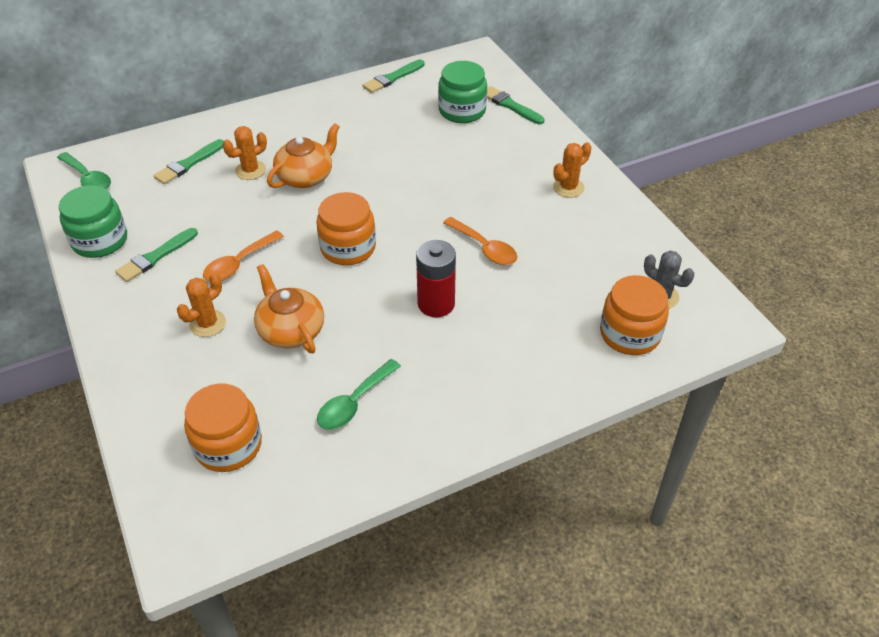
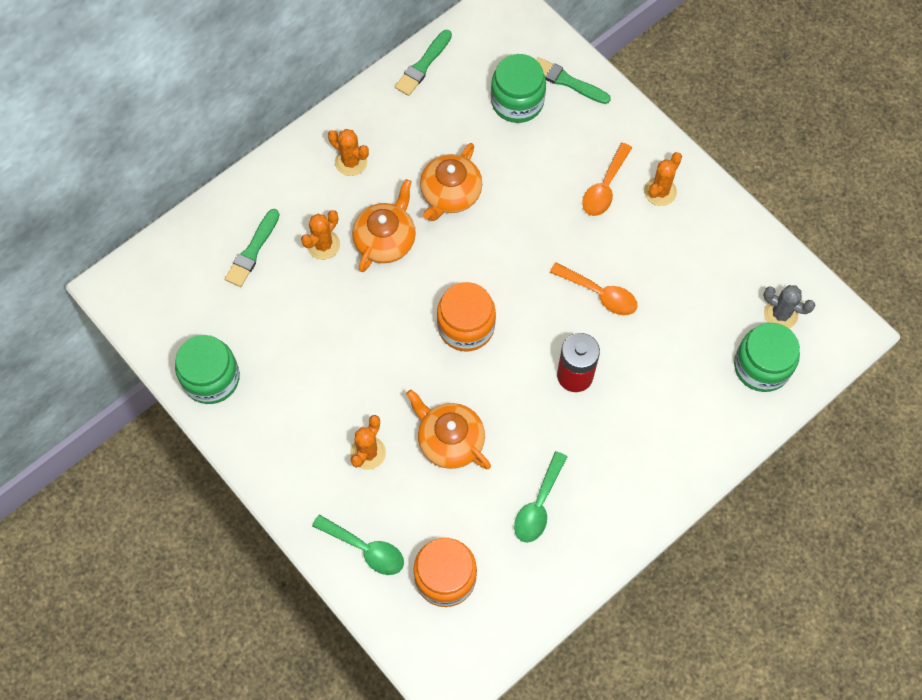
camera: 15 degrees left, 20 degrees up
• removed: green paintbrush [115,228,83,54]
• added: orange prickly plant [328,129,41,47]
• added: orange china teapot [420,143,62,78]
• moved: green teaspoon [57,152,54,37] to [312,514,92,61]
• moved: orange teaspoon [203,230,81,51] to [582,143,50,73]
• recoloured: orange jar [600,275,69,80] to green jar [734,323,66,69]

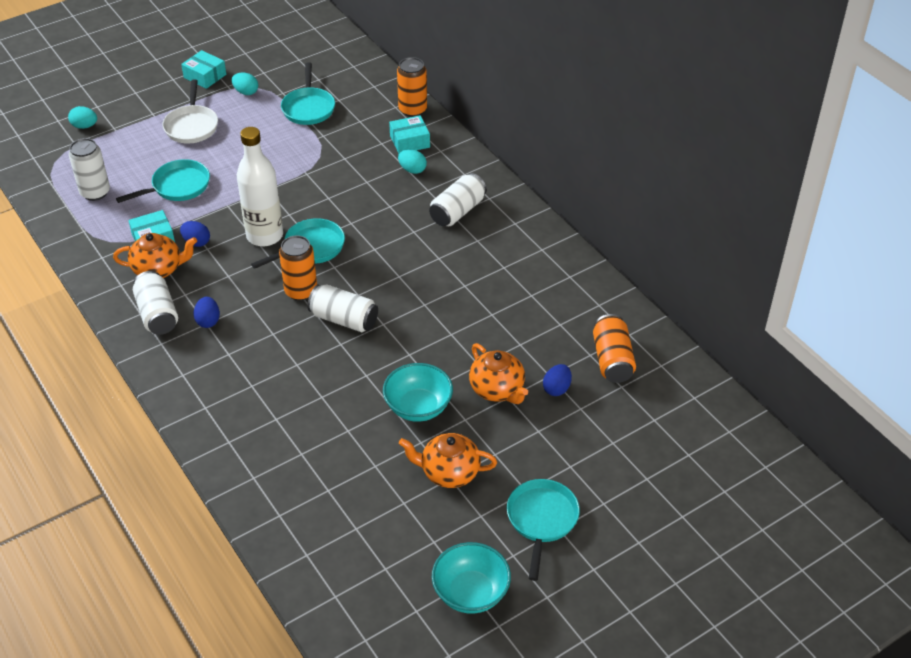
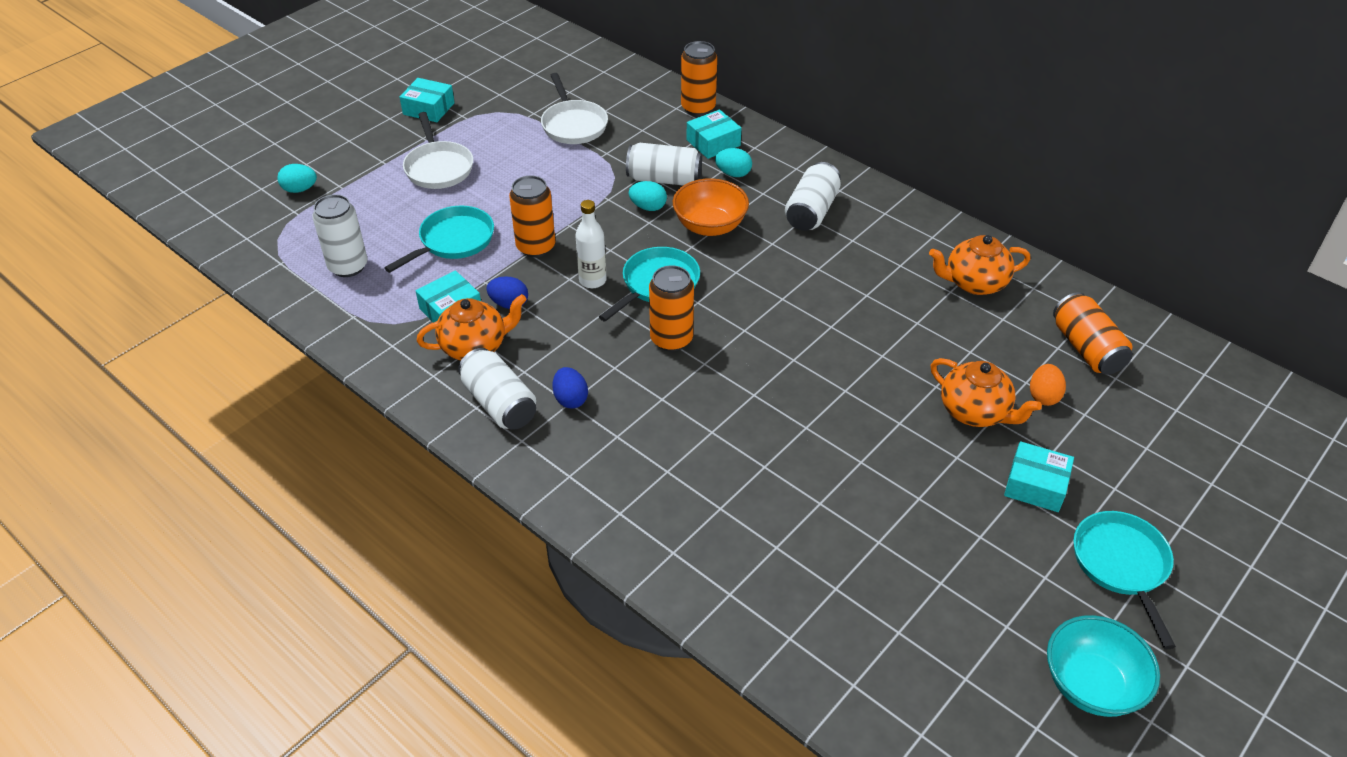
camera: 15 degrees left, 0 degrees up
• removed: teal serving bowl [383,363,70,59]
• added: orange tin [509,175,46,82]
• added: orange serving bowl [673,178,76,58]
• added: teal box [1004,441,70,71]
• moved: teal egg shape [232,72,26,23] to [628,181,39,30]
• moved: white tin [307,285,71,47] to [626,143,76,42]
• moved: orange china teapot [399,433,98,55] to [929,235,101,60]
• recoloured: teal pan [281,62,54,63] to white pan [541,73,67,71]
• recoloured: blue egg shape [543,364,29,32] to orange egg shape [1030,364,36,42]
• resized: white bottle [237,127,46,119] = [575,200,31,88] x0.58

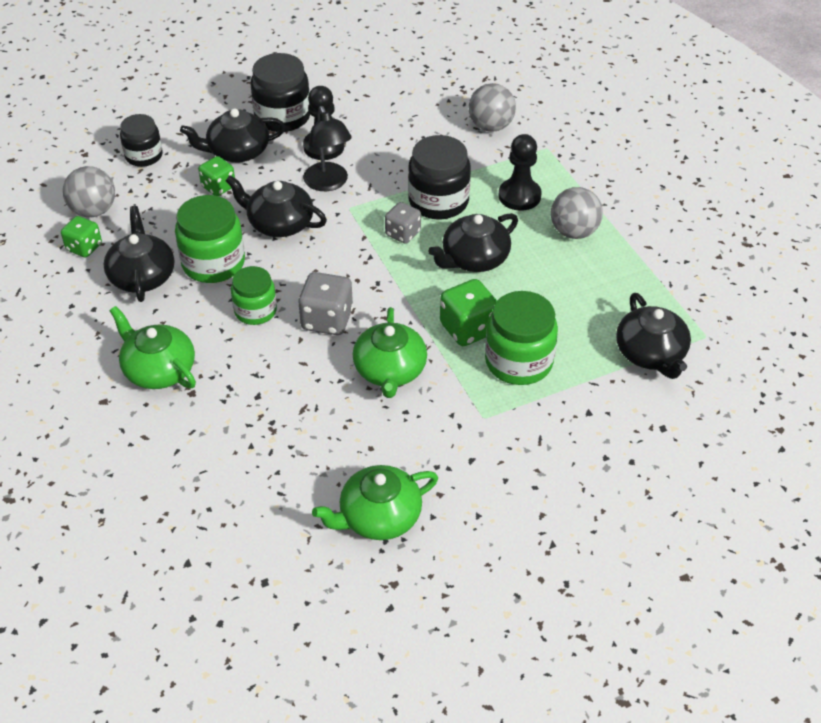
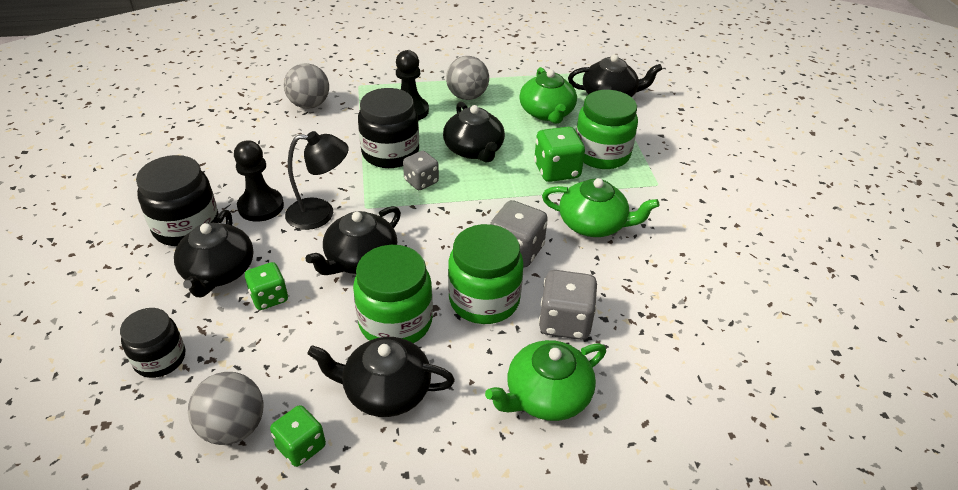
camera: 75 degrees left, 5 degrees down
• added: grey game die [539,270,58,70]
• moved: green china teapot [312,465,126,75] to [519,67,58,57]
• resized: green jar [231,266,46,59] = [448,224,76,100] x1.54

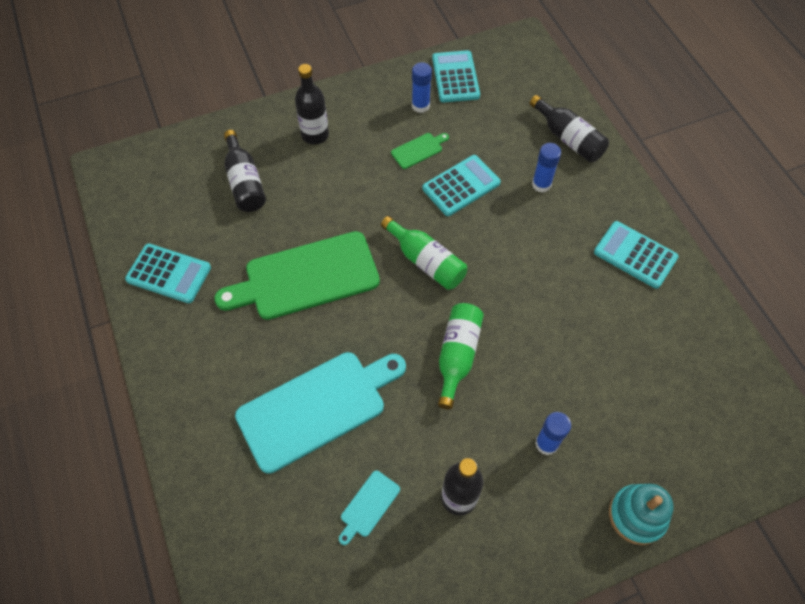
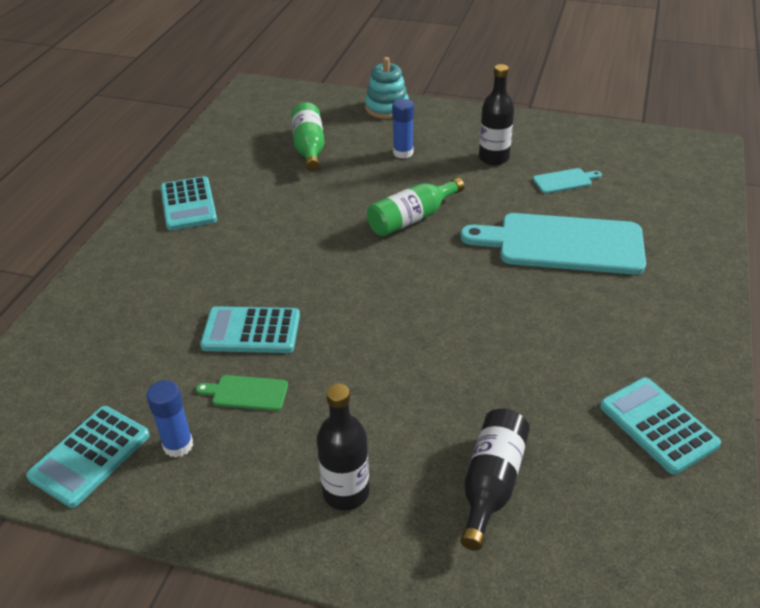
camera: 140 degrees left, 20 degrees down
• removed: green cutting board [215,231,165,89]
• removed: jet-black bottle [530,95,79,67]
• removed: blue stick of glue [532,143,29,50]
• moved: green bottle [381,216,86,74] to [291,102,34,69]

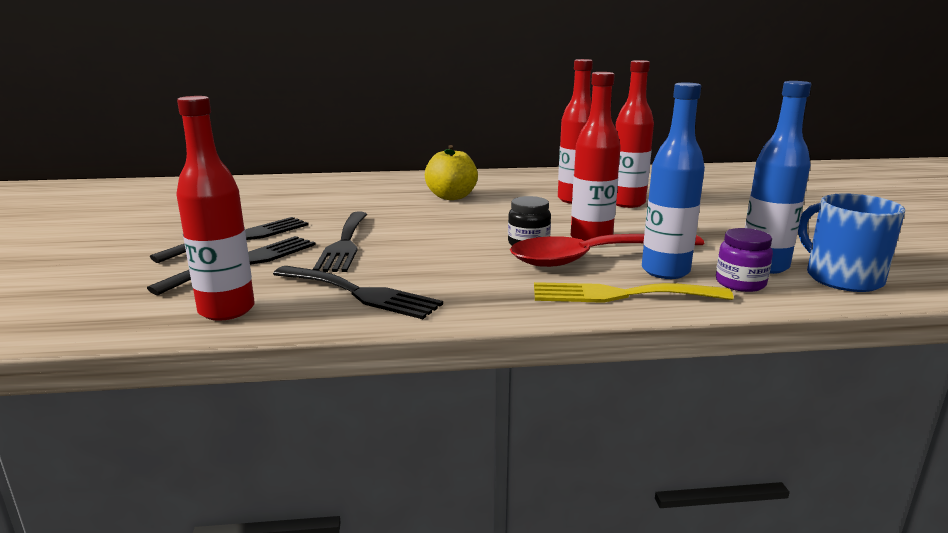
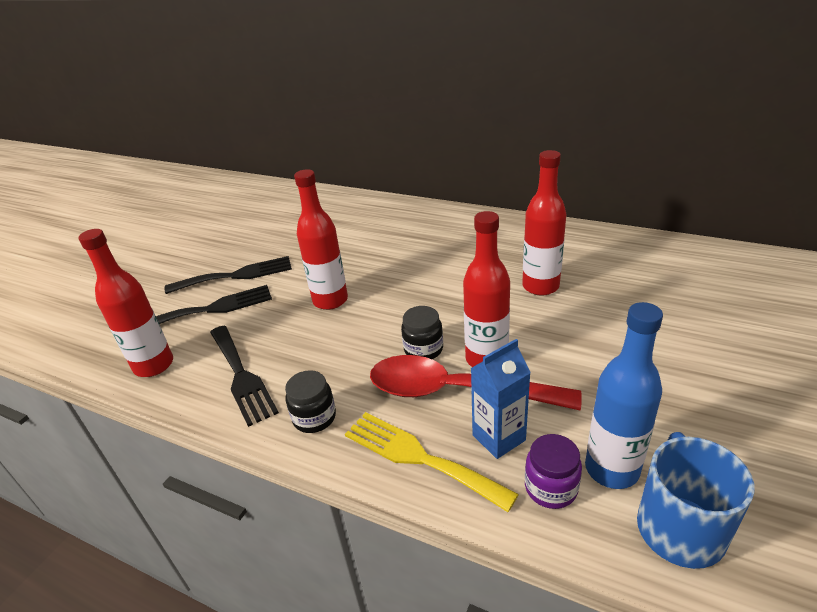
camera: 35 degrees right, 15 degrees up
• removed: jet-black dinner fork [313,212,54,60]
• removed: golden apple fruit [425,145,53,55]
• added: jet-black jar [285,370,51,63]
• moved: red bottle [615,60,39,148] to [294,169,54,141]
• replaced: blue bottle [642,83,63,196] to blue juice carton [471,339,60,120]

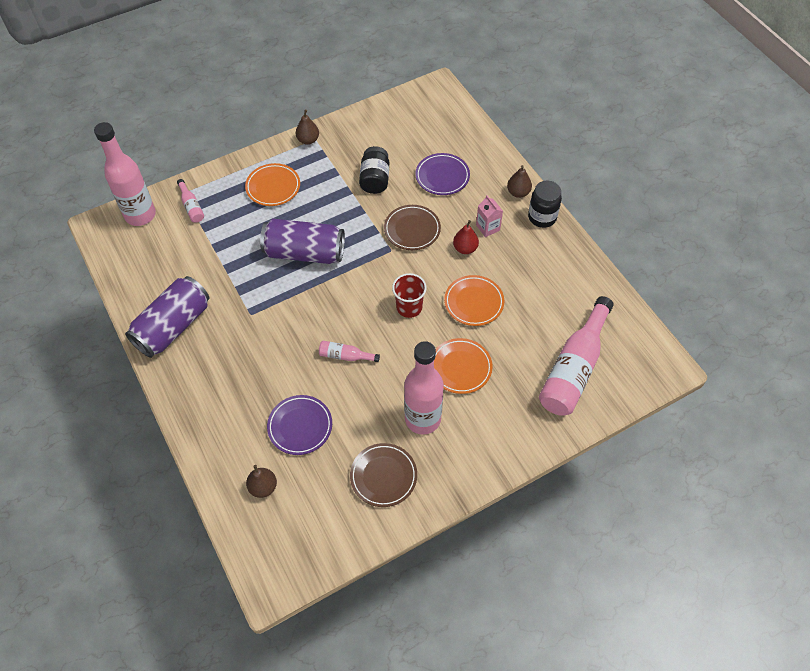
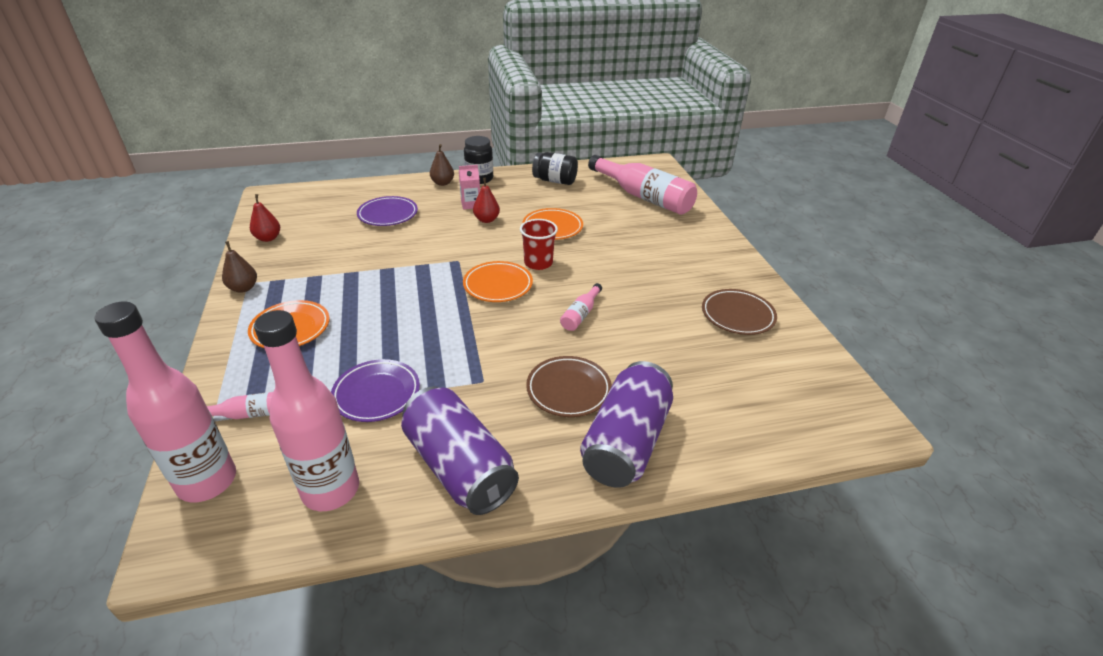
camera: 75 degrees left, 20 degrees down
• removed: russet pear fruit [246,465,31,33]
• added: red pear fruit [250,194,30,48]
• moved: violet tin [260,219,85,45] to [580,361,93,127]
• moved: violet flat dish [267,395,65,60] to [331,359,89,63]
• moved: jet-black jar [359,146,30,48] to [532,152,46,33]
• moved: russet flat dish [384,205,57,45] to [526,356,86,61]
• moved: pink bottle [404,341,40,93] to [254,310,105,201]
• moved: orange flat dish [434,338,59,56] to [463,261,70,41]

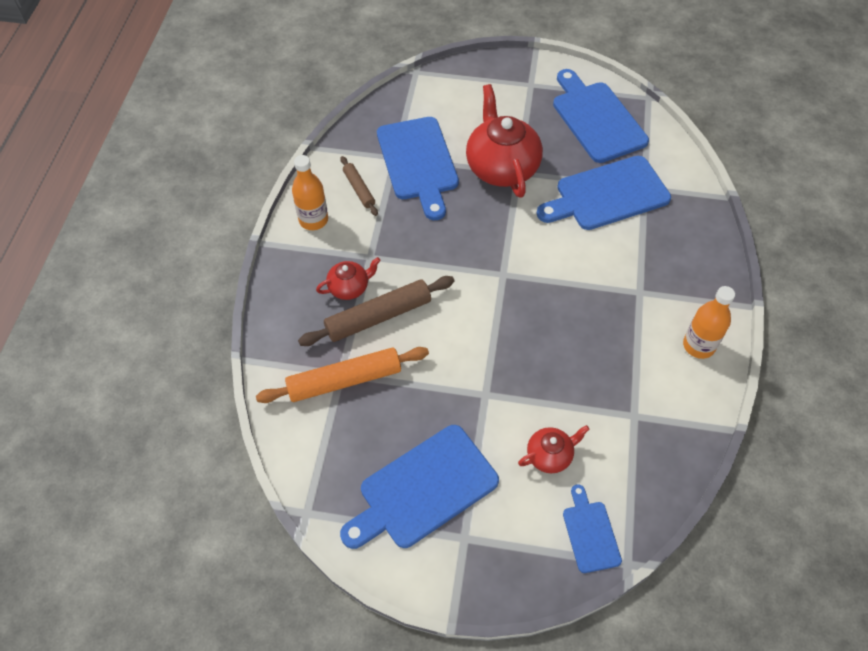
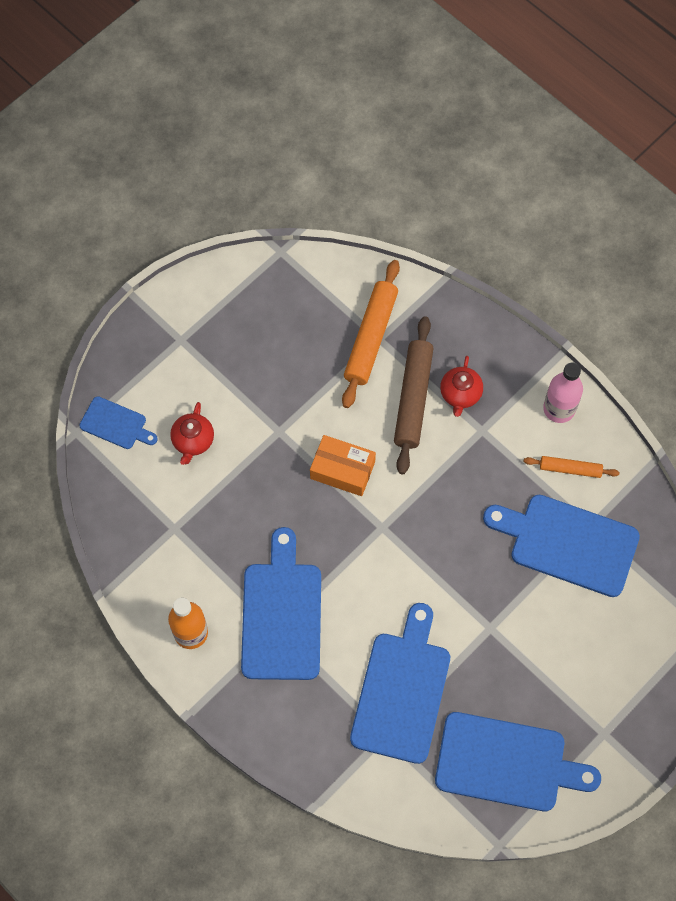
camera: 125 degrees right, 10 degrees up
• removed: red china teapot [466,84,77,114]
• added: orange box [310,435,66,61]
• moved: blue cutting board [340,425,159,124] to [241,527,80,153]
• recoloured: orange bottle [292,155,36,75] to pink bottle [543,363,40,60]
• recoloured: russet rolling pin [340,156,38,60] to orange rolling pin [524,456,96,22]

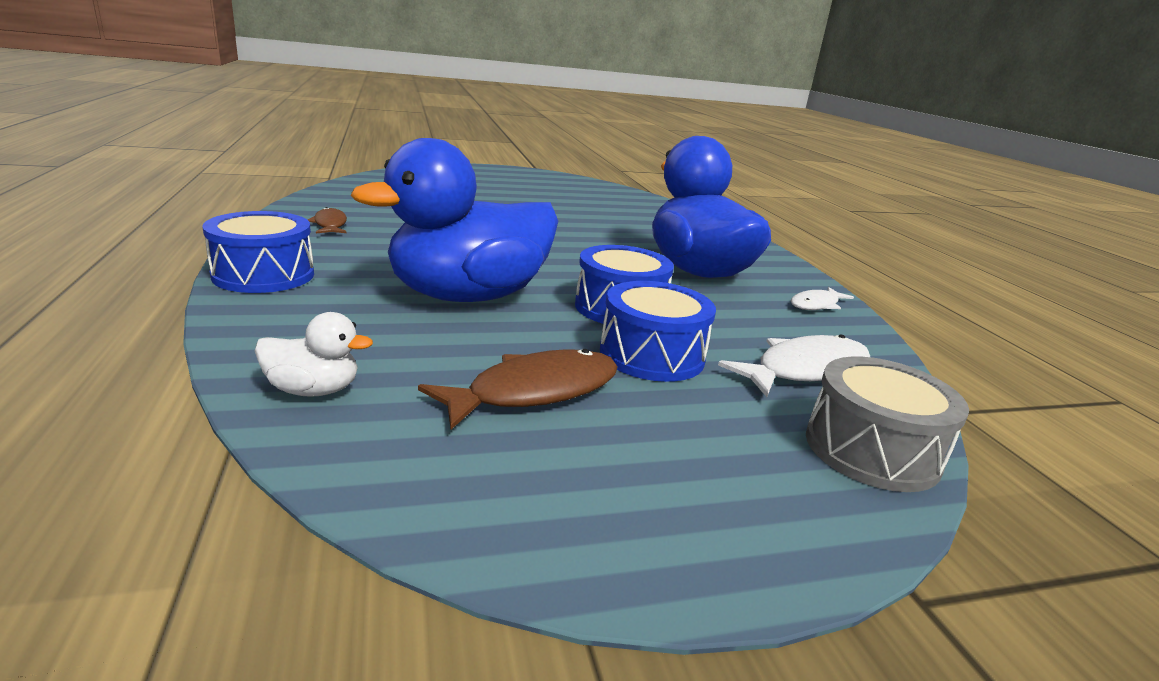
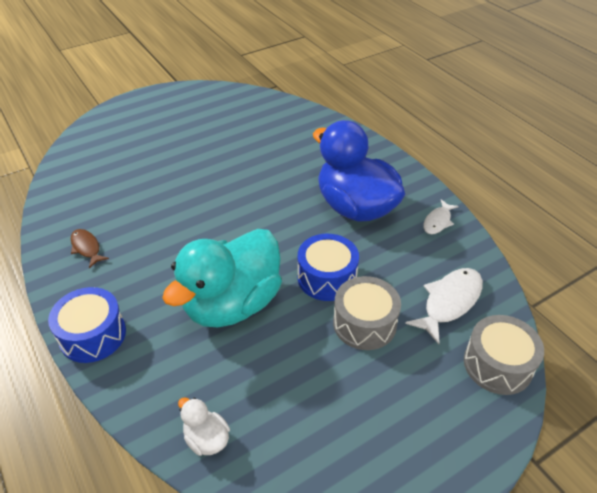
camera: 15 degrees left, 20 degrees up
• removed: russet toy fish [418,349,200,80]
• recoloured: blue rubber duck [351,138,207,164] to teal rubber duck [162,229,120,98]
• recoloured: blue toy drum [600,281,116,101] to grey toy drum [333,276,68,74]
• turned: white rubber duck [255,312,118,85] = [178,397,52,59] 120 degrees counterclockwise

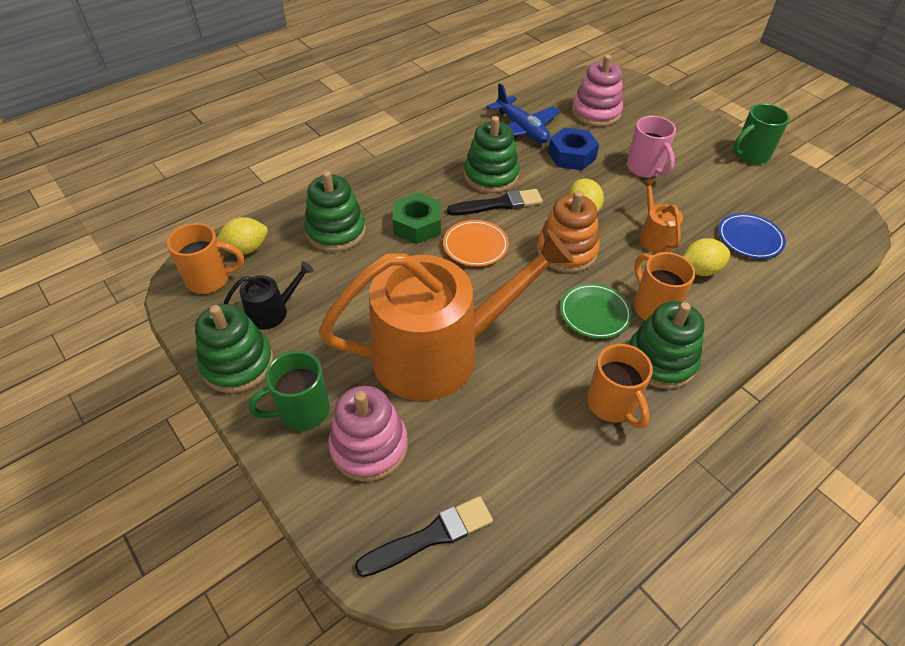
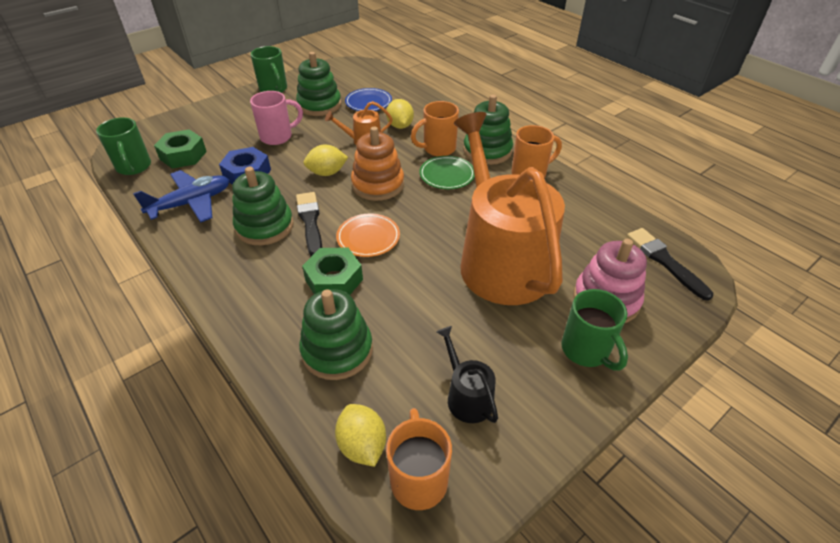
camera: 90 degrees left, 5 degrees down
• added: green mug [96,117,55,58]
• moved: green stacking toy [195,304,78,89] to [296,52,45,64]
• replaced: pink stacking toy [572,55,51,72] to green nut [154,130,53,39]

